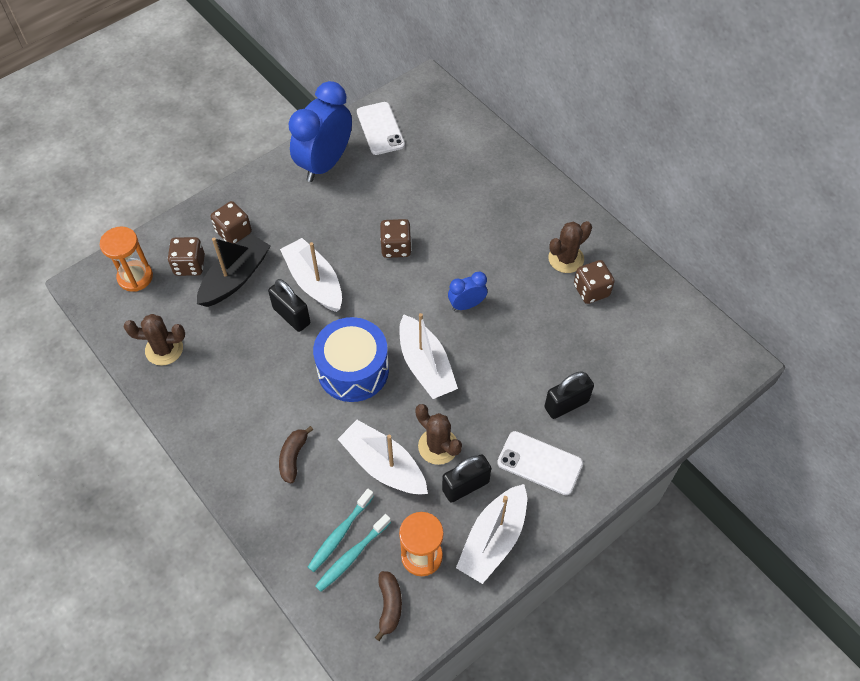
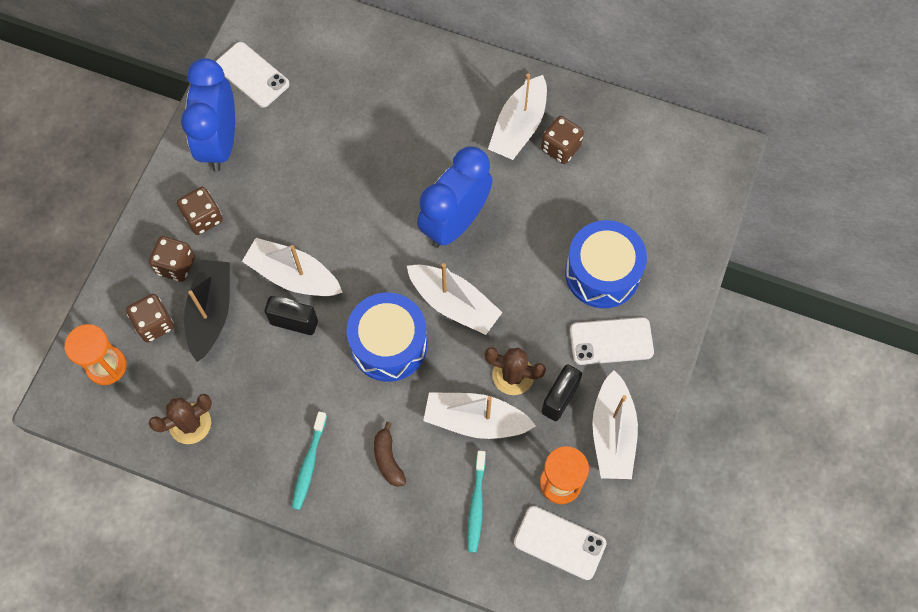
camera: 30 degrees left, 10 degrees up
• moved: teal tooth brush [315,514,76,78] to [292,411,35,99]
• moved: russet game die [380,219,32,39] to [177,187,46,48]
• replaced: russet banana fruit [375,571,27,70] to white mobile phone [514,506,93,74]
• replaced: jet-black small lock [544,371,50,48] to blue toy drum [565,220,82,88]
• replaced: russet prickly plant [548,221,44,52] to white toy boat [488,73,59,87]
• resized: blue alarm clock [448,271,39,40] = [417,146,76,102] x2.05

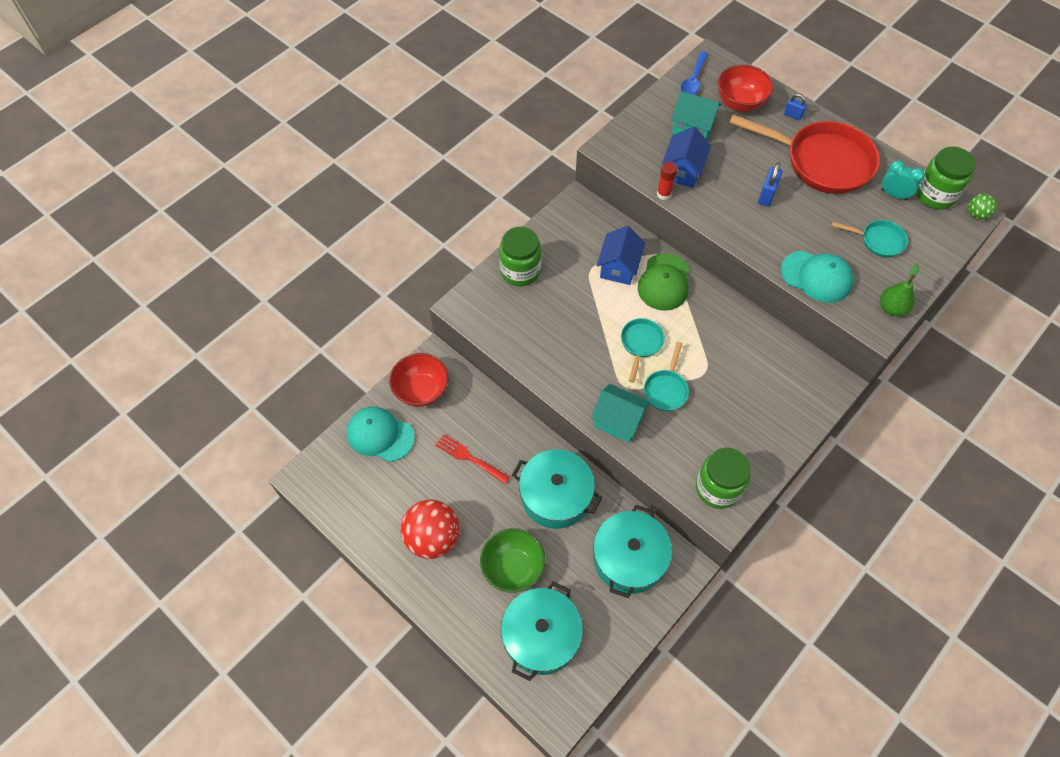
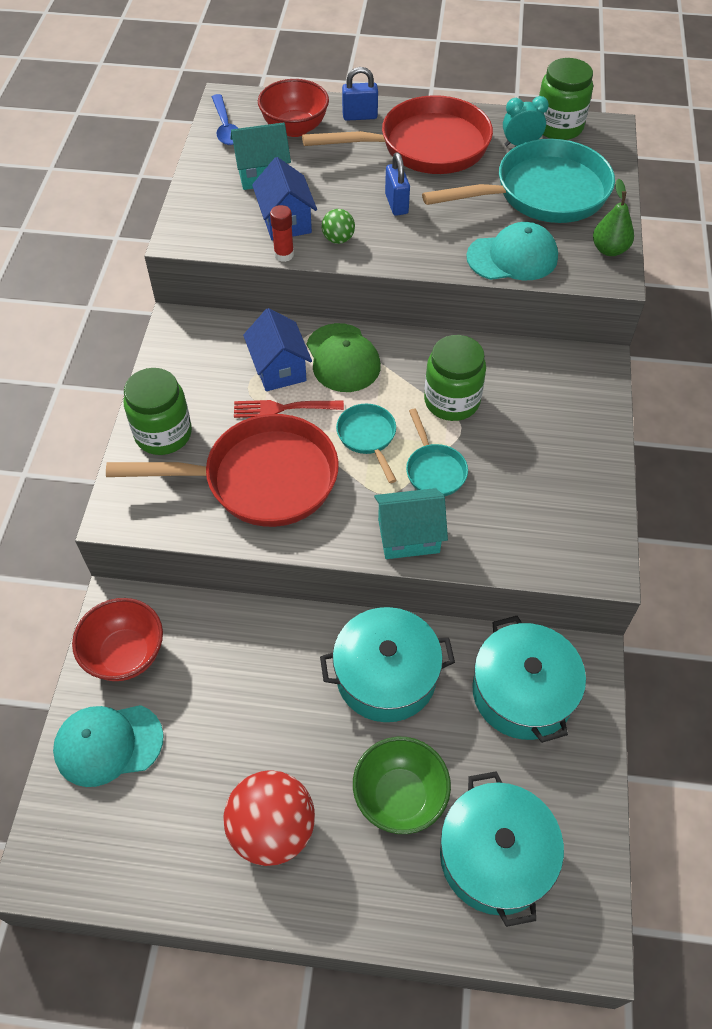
camera: 35 degrees left, 5 degrees down
• added: red pan [106,414,233,113]
• moved: red dinner fork [435,434,75,50] to [234,400,110,18]
• moved: green jar [696,448,55,61] to [424,335,62,86]
• moved: green ball [968,194,29,25] to [322,209,33,35]
• resized: blue small lock [784,94,23,26] = [342,67,36,54] x1.51
• resized: teal pan [832,220,76,38] = [422,139,193,84] x2.11

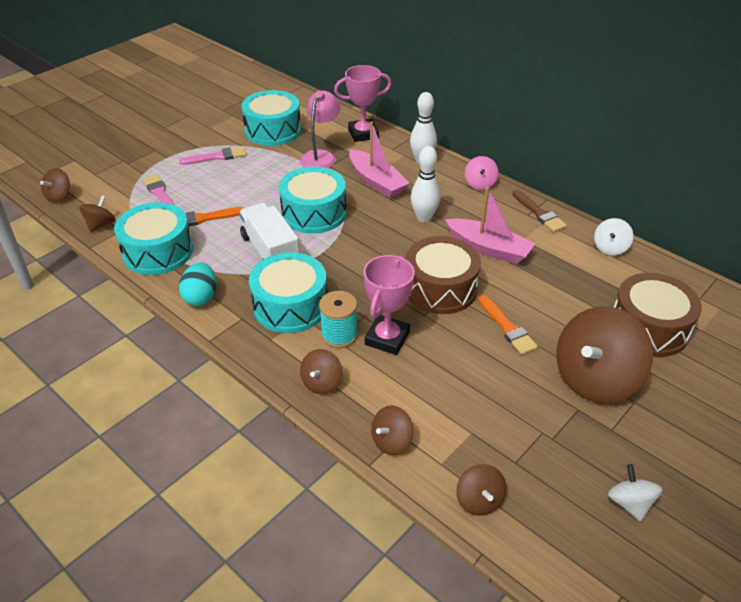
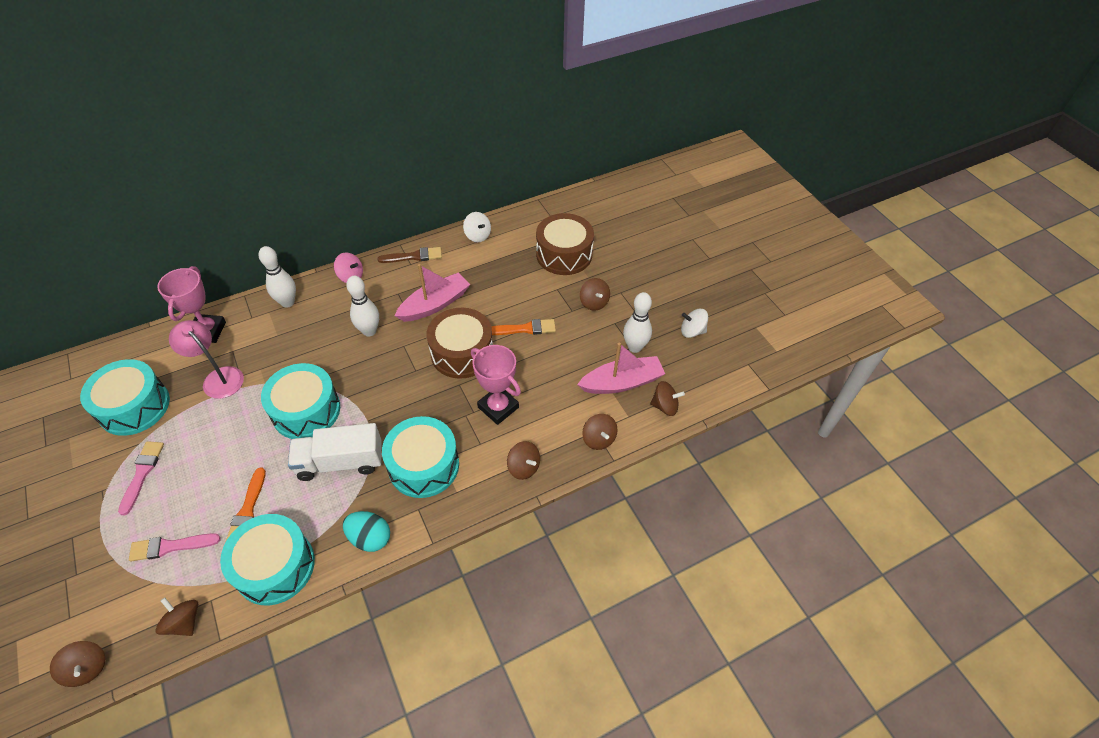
camera: 70 degrees left, 10 degrees up
• removed: teal spool [319,291,39,57]
• added: white tenpin [623,292,29,61]
• moved: pink toy boat [349,121,60,77] to [577,343,88,51]
• resized: russet whirligig [556,306,97,97] = [580,278,30,33] x0.48

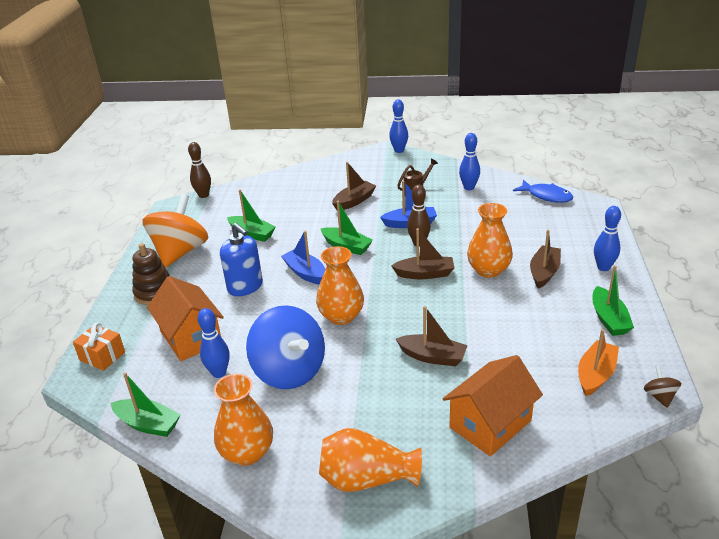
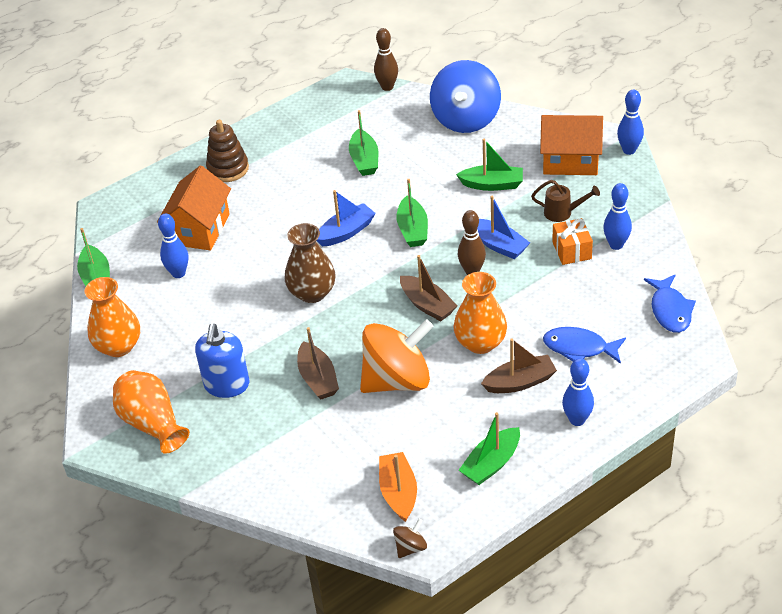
camera: 50 degrees right, 10 degrees up
• added: blue toy fish [543,327,83,37]
• moved: orange gift [73,323,52,48] to [552,218,41,47]
• moved: orange whirligig [143,194,65,73] to [360,319,74,74]
• moved: blue soap pump [220,223,43,73] to [195,324,54,74]
• moved: blue whirligig [246,305,79,84] to [430,60,71,73]
• moved: orange house [443,355,100,101] to [540,115,63,60]
• recoloured: orange vase [316,246,48,79] to russet vase [285,223,50,80]
• recoloured: russet toy boat [332,162,44,48] to green toy boat [456,139,67,52]
• turned: blue toy boat [281,231,44,54] = [317,190,59,56] 45 degrees clockwise
• turned: orange toy boat [578,329,41,67] = [379,452,38,70] 90 degrees counterclockwise

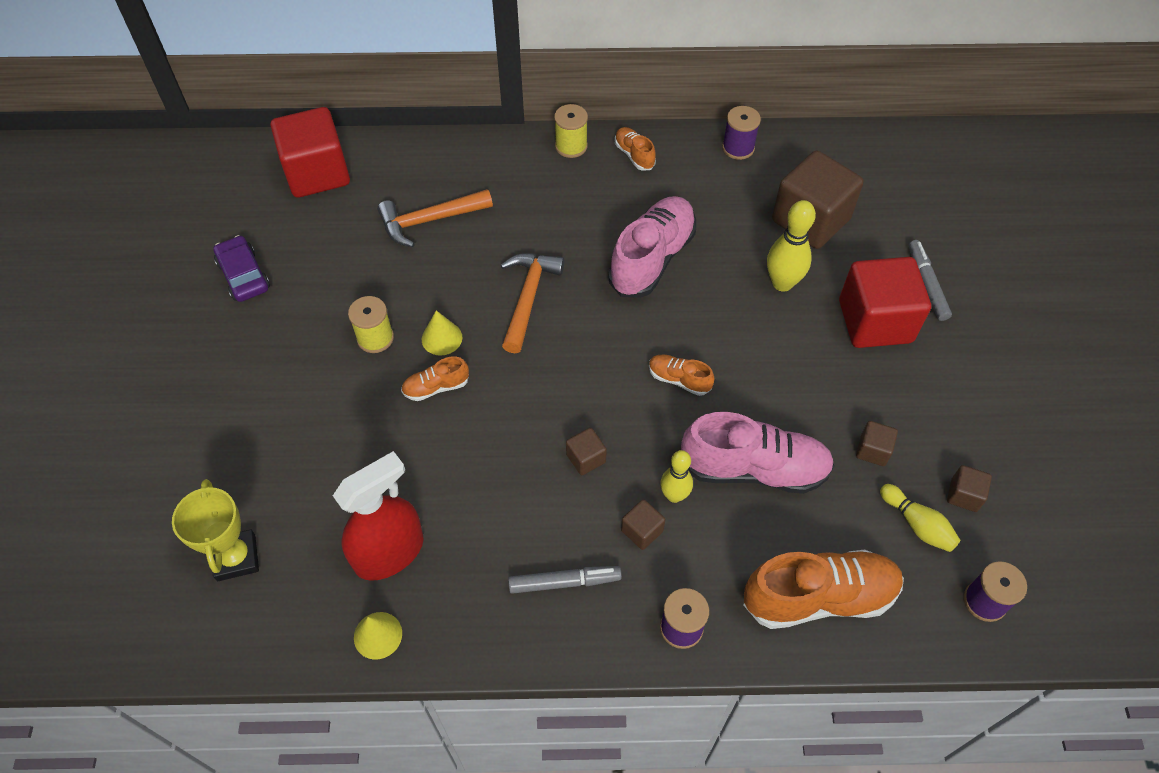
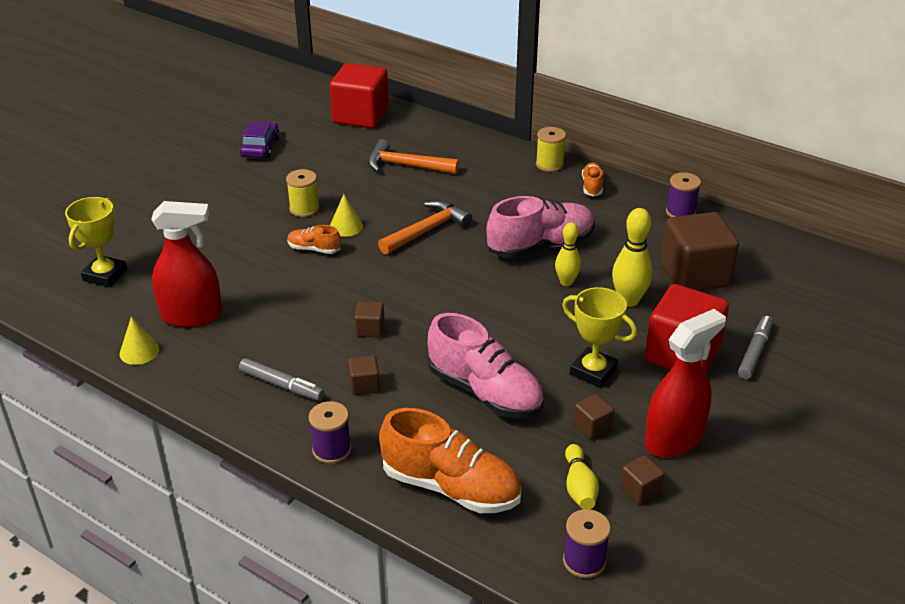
camera: 35 degrees right, 20 degrees down
• removed: orange lace-up shoe [649,355,66,41]
• added: golden prize cup [562,287,75,101]
• added: red sprayer [645,309,81,149]
• moved: golden tenpin [660,450,33,53] to [555,222,26,64]

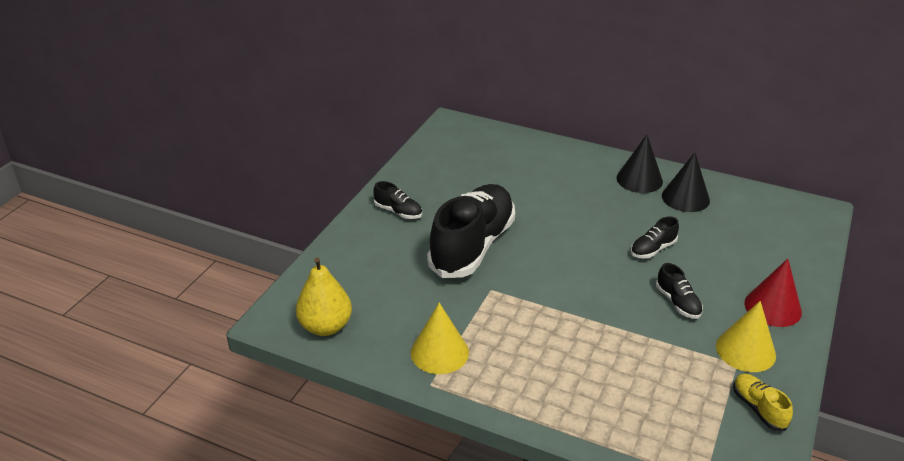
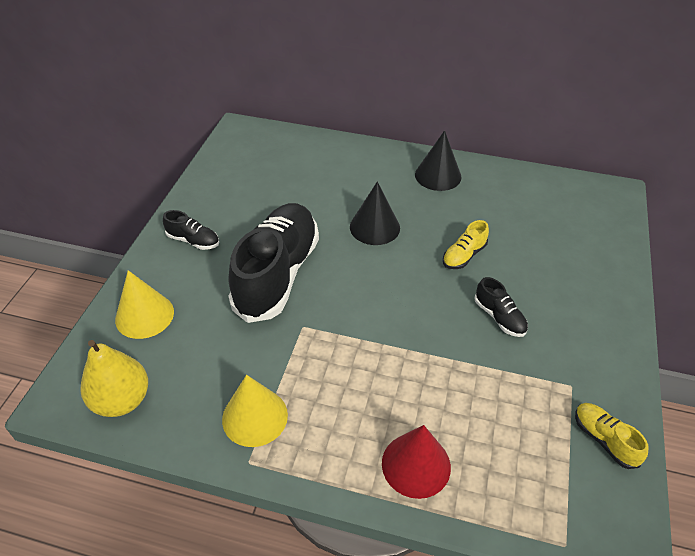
camera: 10 degrees left, 10 degrees up
• moved: jet-black solid cone [662,152,48,60] to [350,182,50,63]
• moved: golden solid cone [716,301,60,71] to [115,270,59,69]
• moved: red solid cone [745,259,57,68] to [382,425,69,74]
• recoloured: jet-black lace-up shoe [631,216,48,42] to golden lace-up shoe [443,220,46,49]

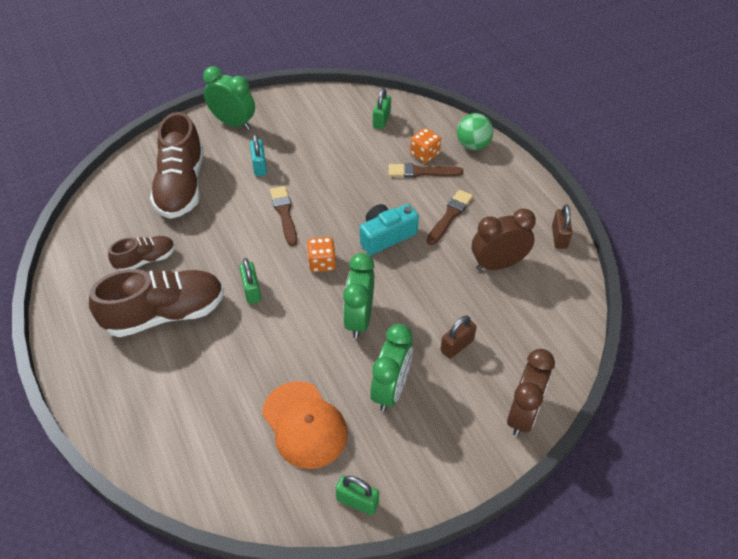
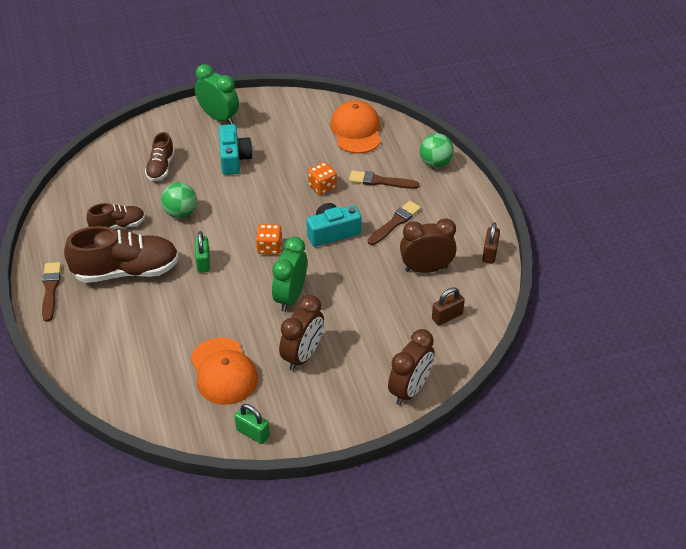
camera: 10 degrees right, 5 degrees down
• added: green ball [161,182,36,36]
• moved: russet paintbrush [270,186,27,60] to [42,262,19,60]
• moved: orange game die [410,128,31,35] to [308,162,29,33]
• moved: russet small lock [440,316,37,43] to [432,287,33,38]
• replaced: teal small lock [250,134,17,42] to teal compact camera [219,124,34,51]
• replaced: green small lock [373,88,18,41] to orange cap [330,101,51,52]
• recoloured: green alarm clock [370,324,43,88] to russet alarm clock [279,295,45,76]
• resized: russet lace-up shoe [150,112,54,107] = [145,132,30,49] x0.54

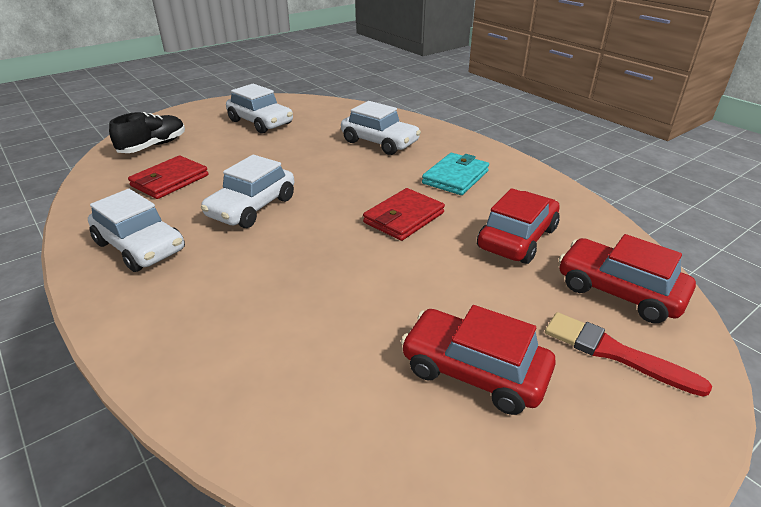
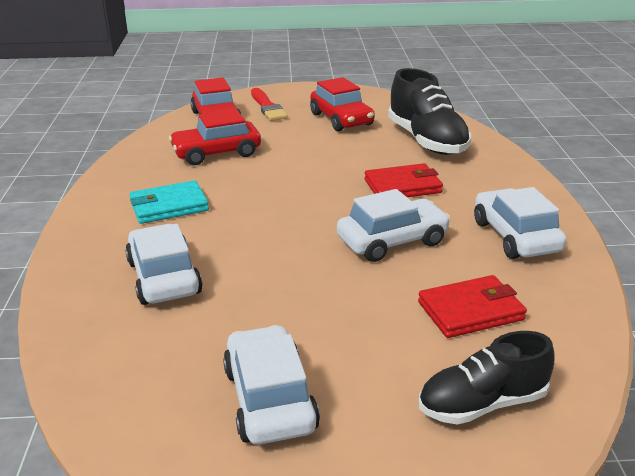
camera: 145 degrees left, 5 degrees down
• added: jet-black lace-up shoe [388,68,83,87]
• moved: red wallet [363,188,82,53] to [364,163,79,34]

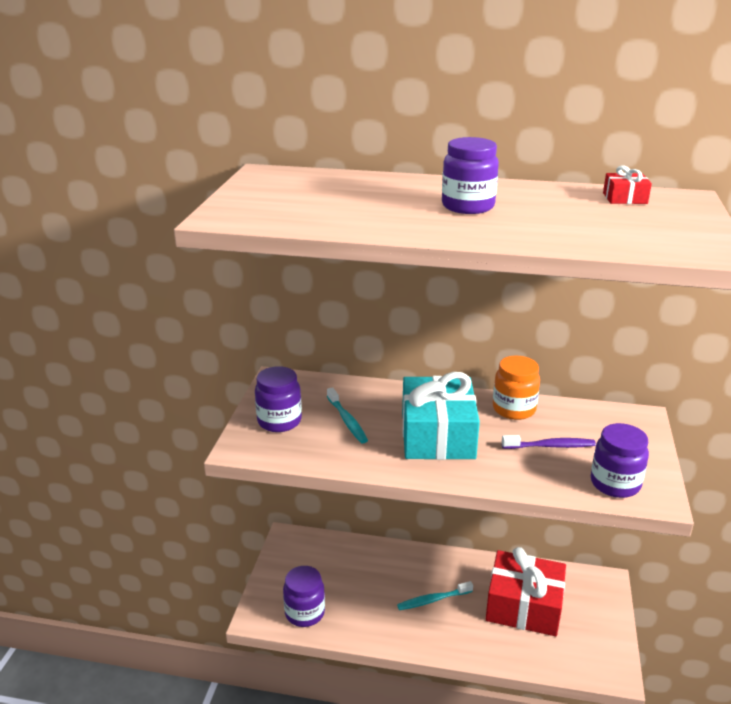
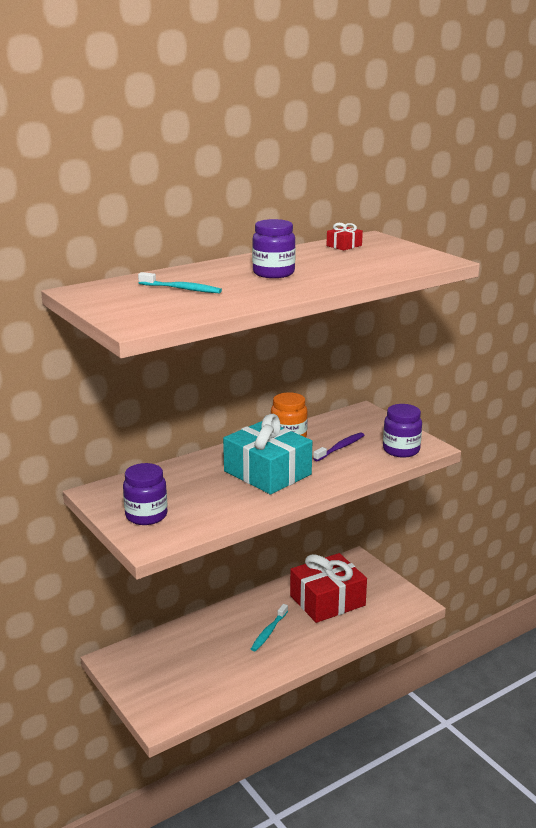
camera: 45 degrees left, 5 degrees down
• removed: violet jar [283,566,42,61]
• moved: teal tooth brush [327,387,41,56] to [138,272,84,21]

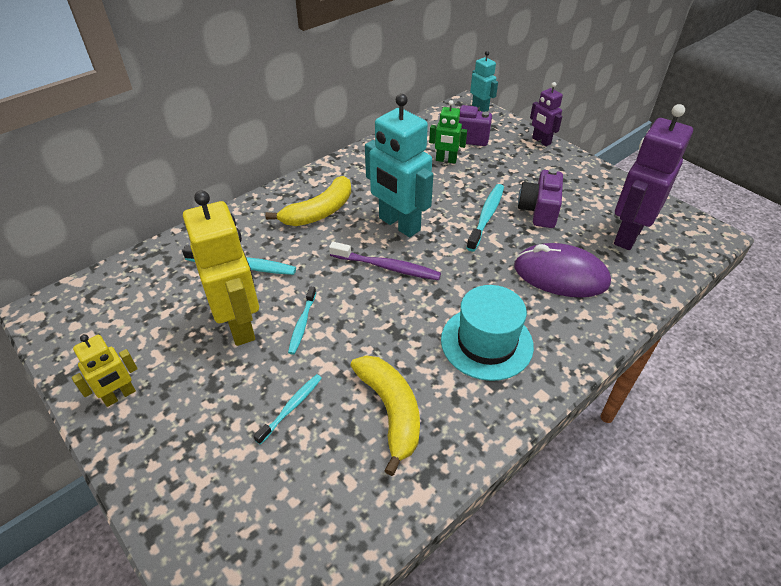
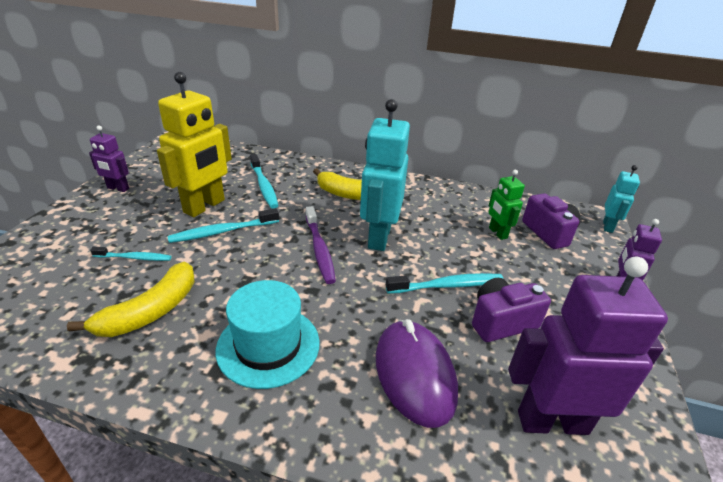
camera: 55 degrees right, 10 degrees down
• recoloured: golden robot [72,334,66,73] to violet robot [89,126,40,66]
• resized: teal tooth brush [288,286,28,69] = [167,208,112,35] x1.53

